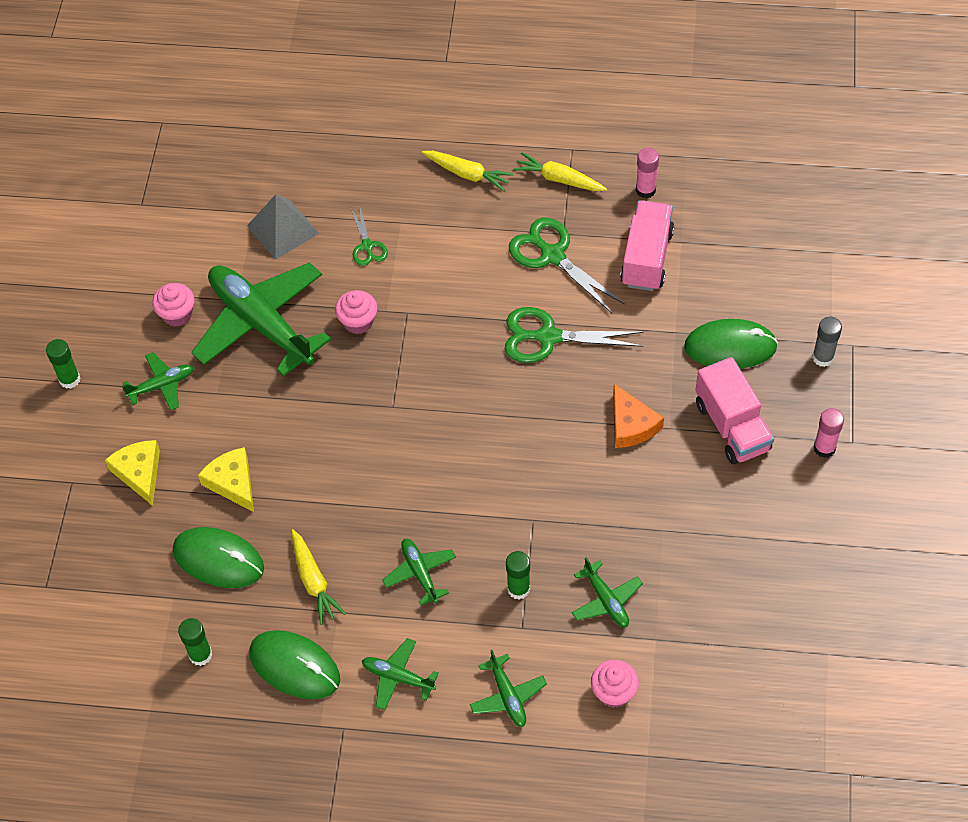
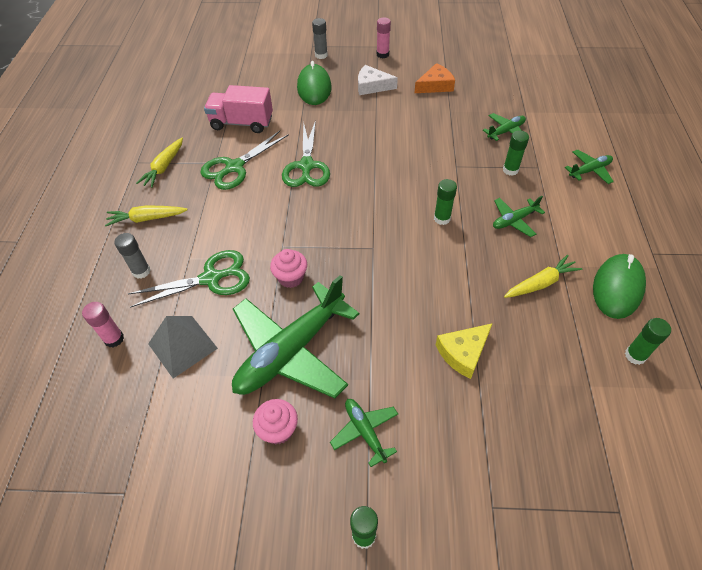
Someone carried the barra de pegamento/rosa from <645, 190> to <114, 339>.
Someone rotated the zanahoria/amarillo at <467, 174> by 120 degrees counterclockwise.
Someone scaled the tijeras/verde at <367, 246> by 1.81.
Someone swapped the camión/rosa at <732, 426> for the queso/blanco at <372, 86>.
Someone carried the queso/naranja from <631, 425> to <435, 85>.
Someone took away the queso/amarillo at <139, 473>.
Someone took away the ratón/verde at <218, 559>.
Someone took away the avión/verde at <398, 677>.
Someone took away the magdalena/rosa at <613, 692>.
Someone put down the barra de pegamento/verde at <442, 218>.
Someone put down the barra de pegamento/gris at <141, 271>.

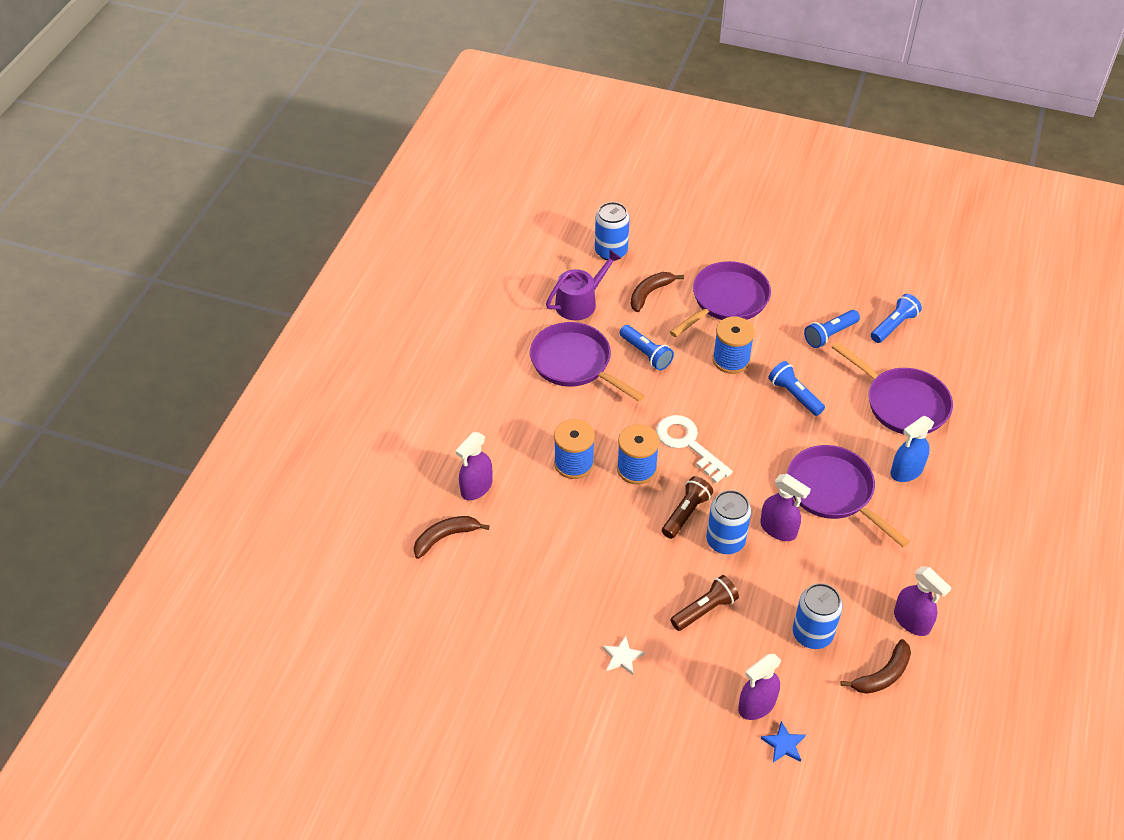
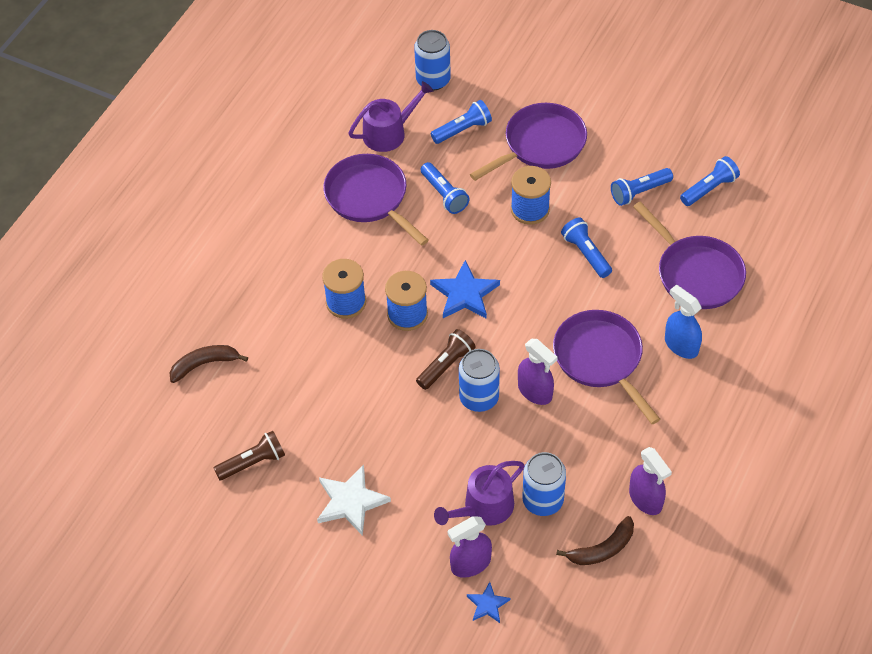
Someone swapped the plátano/marrón at <650, 293> for the lámpara de mano/azul at <463, 130>.
Someone swapped the llave/blanco at <688, 444> for the estrella/azul at <465, 294>.
Someone rotated the pulverizador/azul at <906, 471> by 75 degrees clockwise.
Someone took away the pulverizador/morado at <476, 488>.
Someone carried the lámpara de mano/marrón from <705, 610> to <253, 462>.
Someone scaled the estrella/blanco at <622, 657> by 1.80.
Someone put down the regadera/morado at <483, 508>.

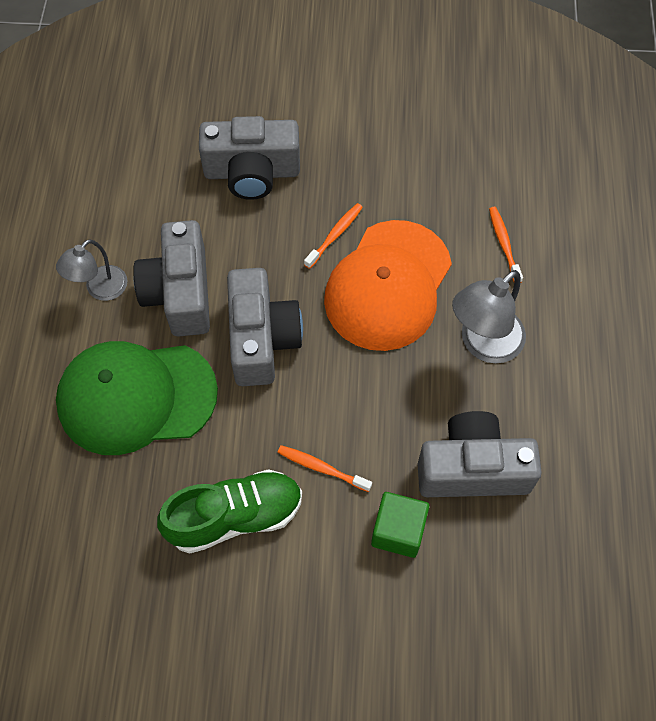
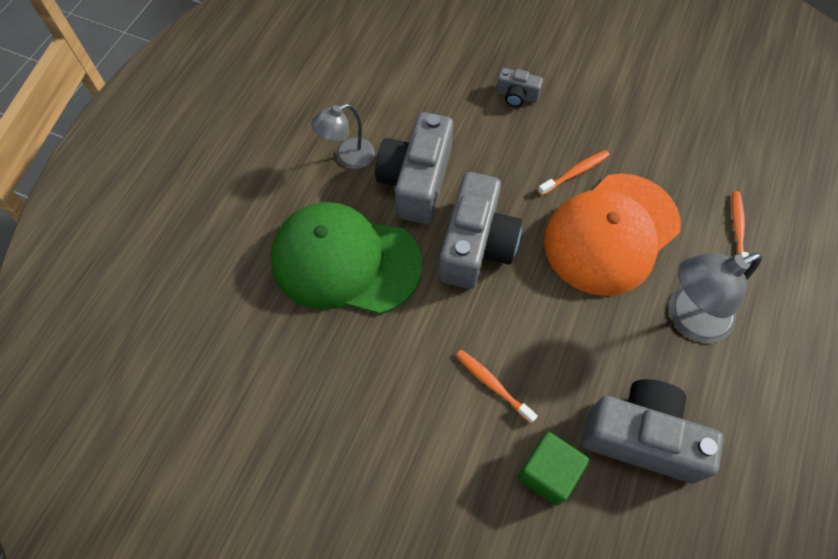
Someone scaled the cámara/gris at <252, 172> by 0.47.
Someone took away the zapato/verde at <235, 517>.

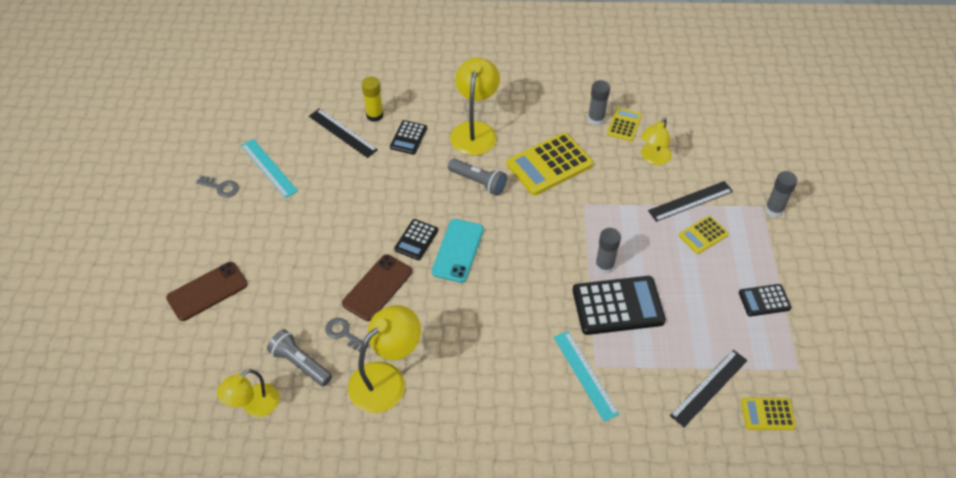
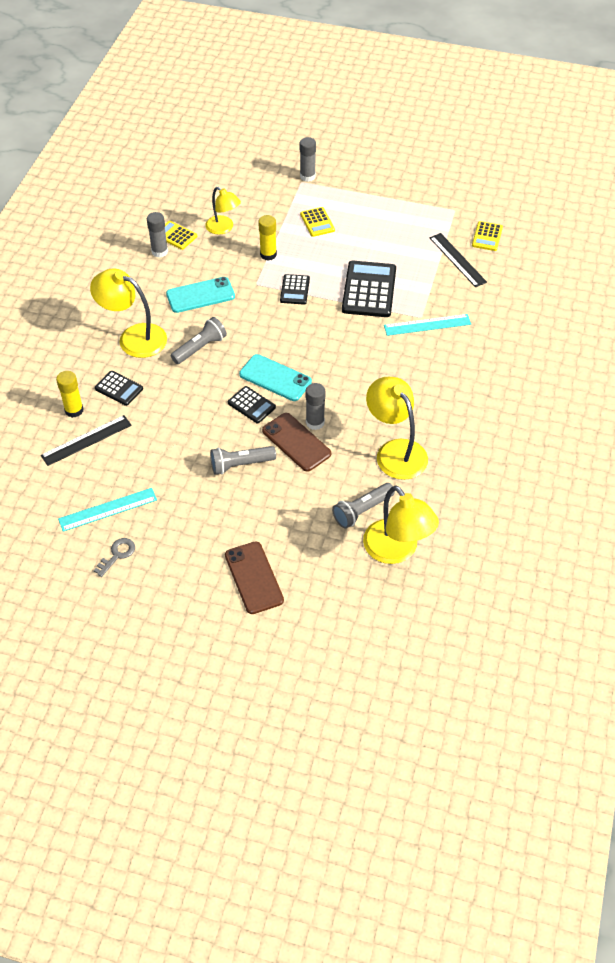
Someone swapped the calculadora/amarillo at <549, 164> for the móvil/turquesa at <200, 295>.
Someone took away the regla/negro at <690, 201>.
Someone carried the barra de pegamento/gris from <604, 266> to <315, 422>.
Someone carried the calculadora/negro from <764, 300> to <295, 290>.
Someone took away the llave/gris at <343, 333>.
Someone scaled the lámpara/amarillo at <254, 406> by 1.56.
Someone put down the barra de pegamento/amarillo at <268, 254>.
Someone put down the lámpara de mano/gris at <240, 465>.

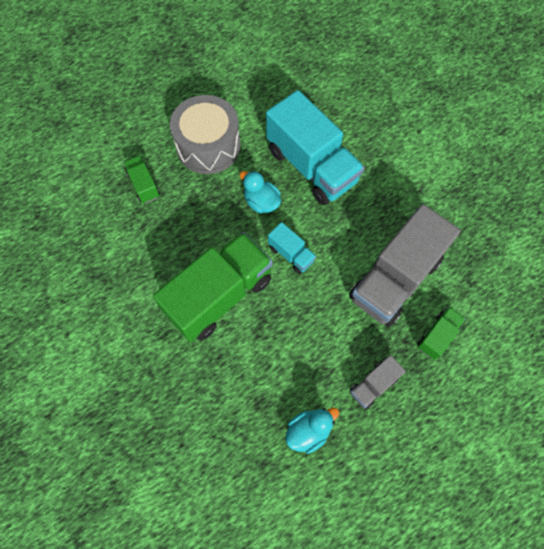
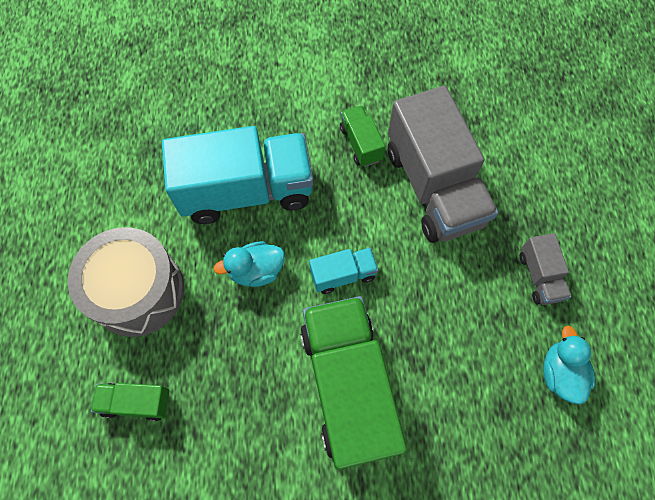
Someone carried the camión/verde from <437, 336> to <360, 144>.

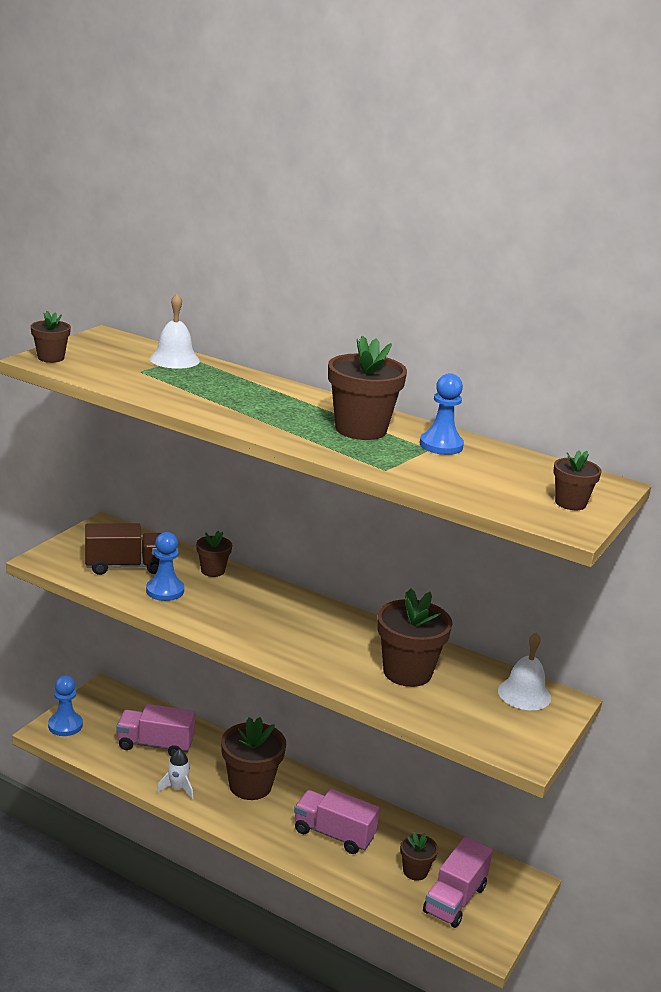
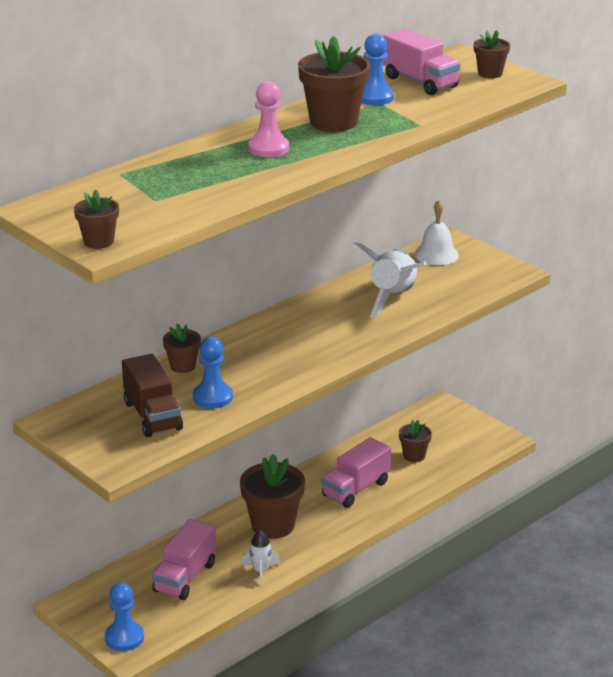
Someone took away the campana/blanco at <174, 359>.
Someone rotated the camión/marrón at <125, 566> by 150 degrees clockwise.
Someone swapped the maceta/marrón at <407, 672> for the cohete/blanco at <392, 297>.
Someone carried the camión/rosa from <455, 899> to <420, 82>.
Someone put down the peón/rosa at <268, 148>.

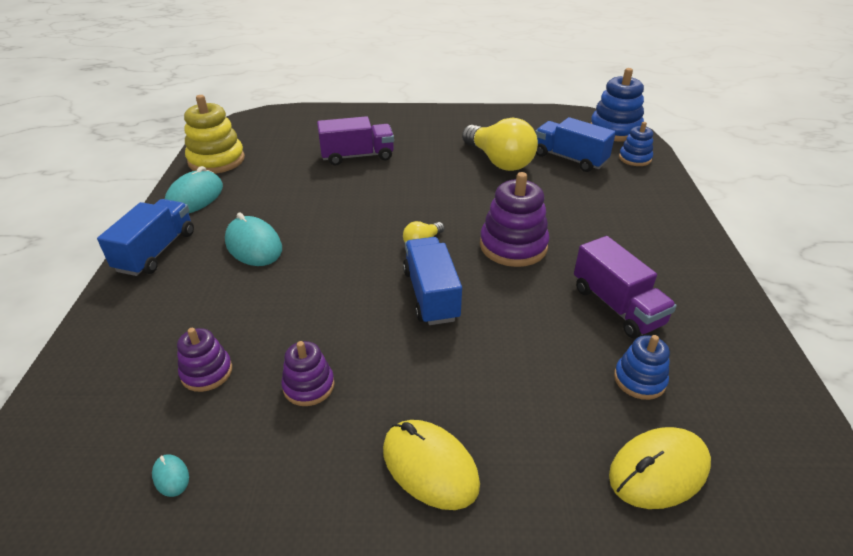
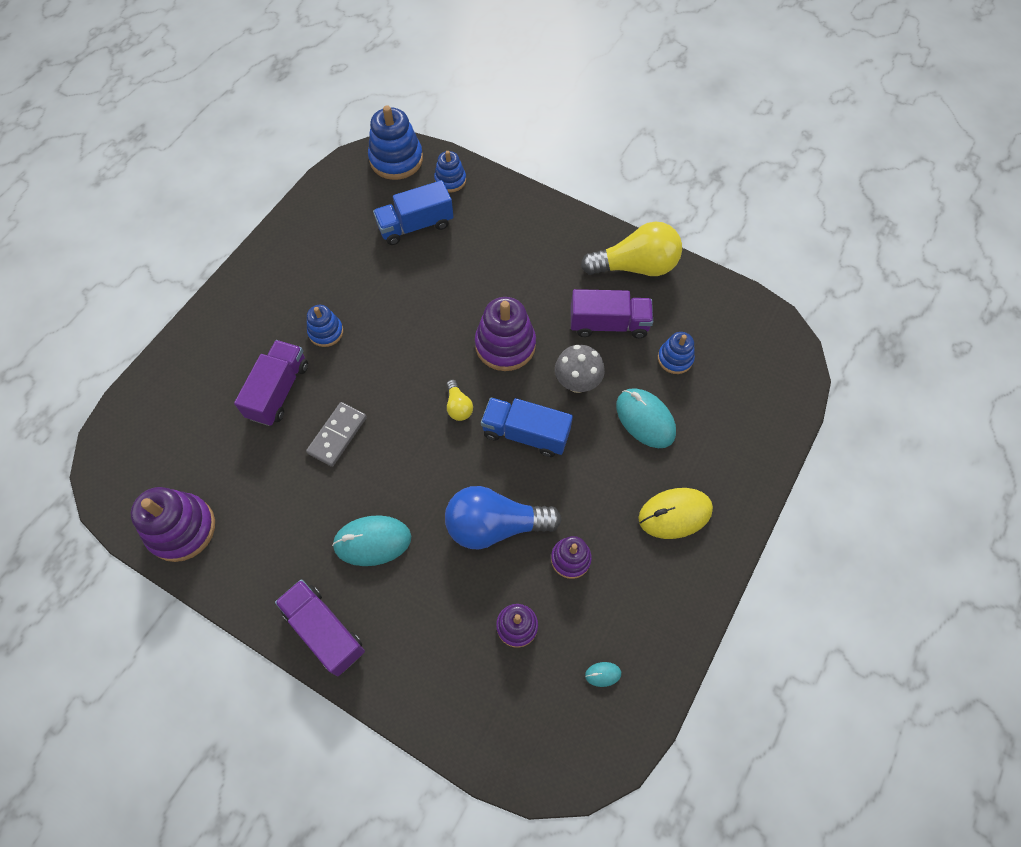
Someone repainted the juguete apilable/amarillo at <216, 160>, which became the juguete apilable/morado at <181, 529>.
Someone carried the bombilla/amarillo from <499, 161> to <635, 266>.
Someone carried the ratón/turquesa from <195, 197> to <645, 419>.
Someone repainted the camión/azul at <156, 251>, which became the camión/morado at <324, 630>.
Someone took away the ratón/amarillo at <658, 470>.
Someone put down the juguete apilable/azul at <326, 332>.
Someone put down the seta/gris at <577, 383>.
Someone put down the ficha de dominó/gris at <337, 435>.
Someone put down the bombilla/azul at <495, 525>.

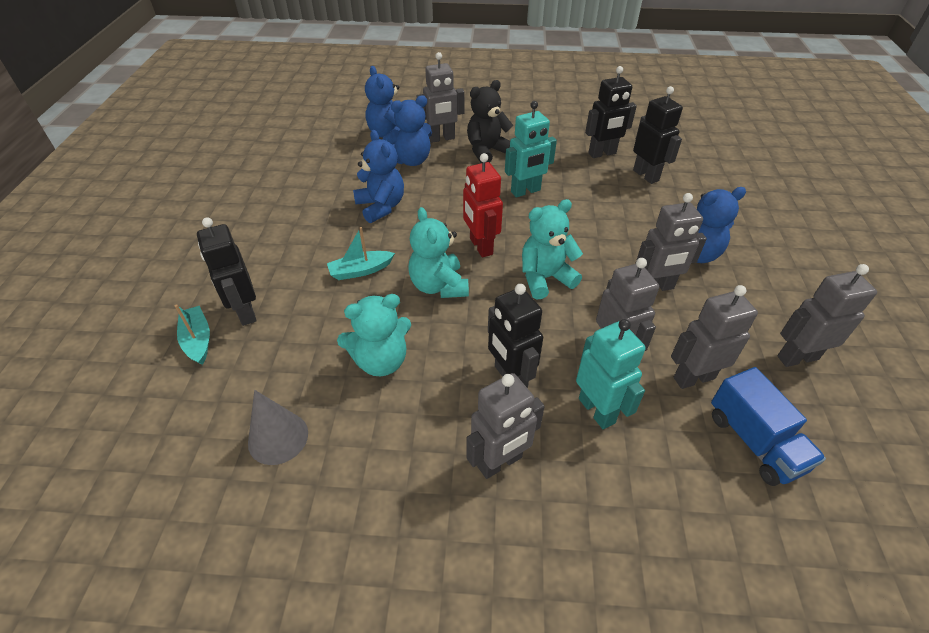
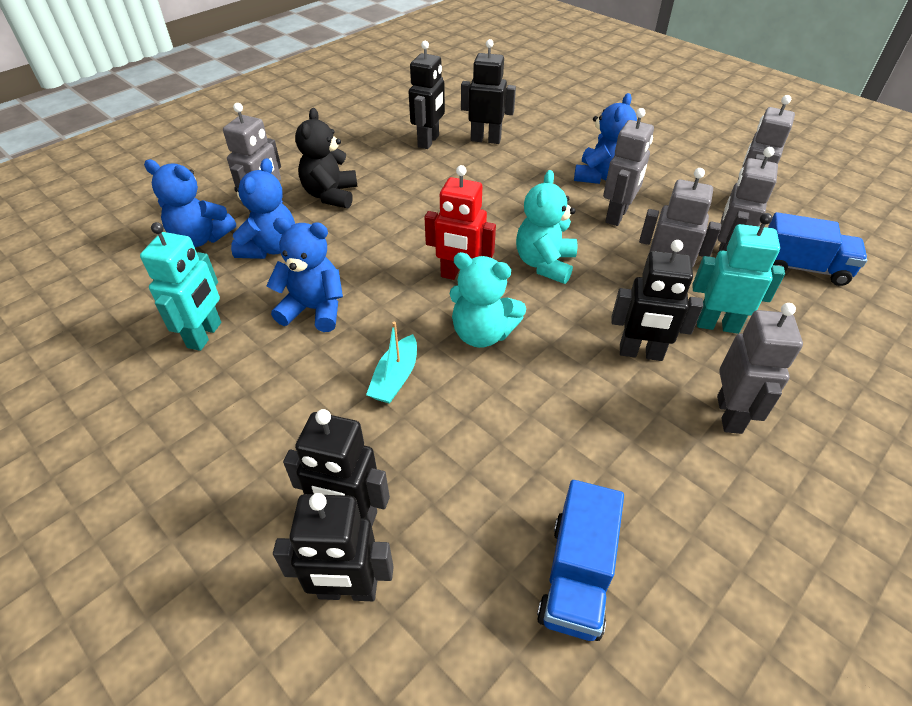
Someone carried the robot/turquesa from <526, 191> to <205, 335>.
Someone took away the osito/turquesa at <381, 360>.
Someone swapped the barco/turquesa at <198, 340> for the robot/negro at <347, 590>.
Someone swapped the cono/gris at <278, 438> for the camión/azul at <576, 576>.

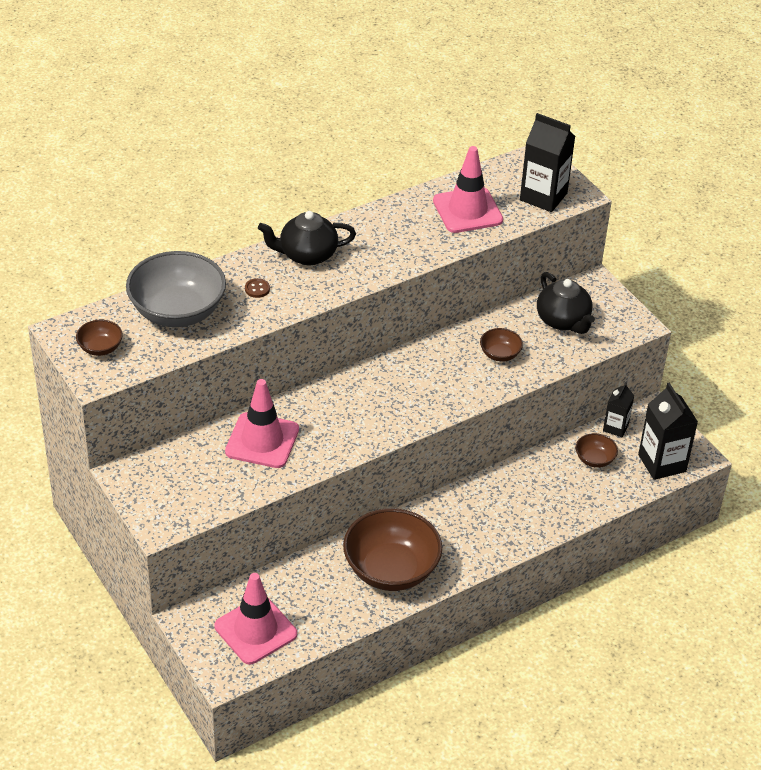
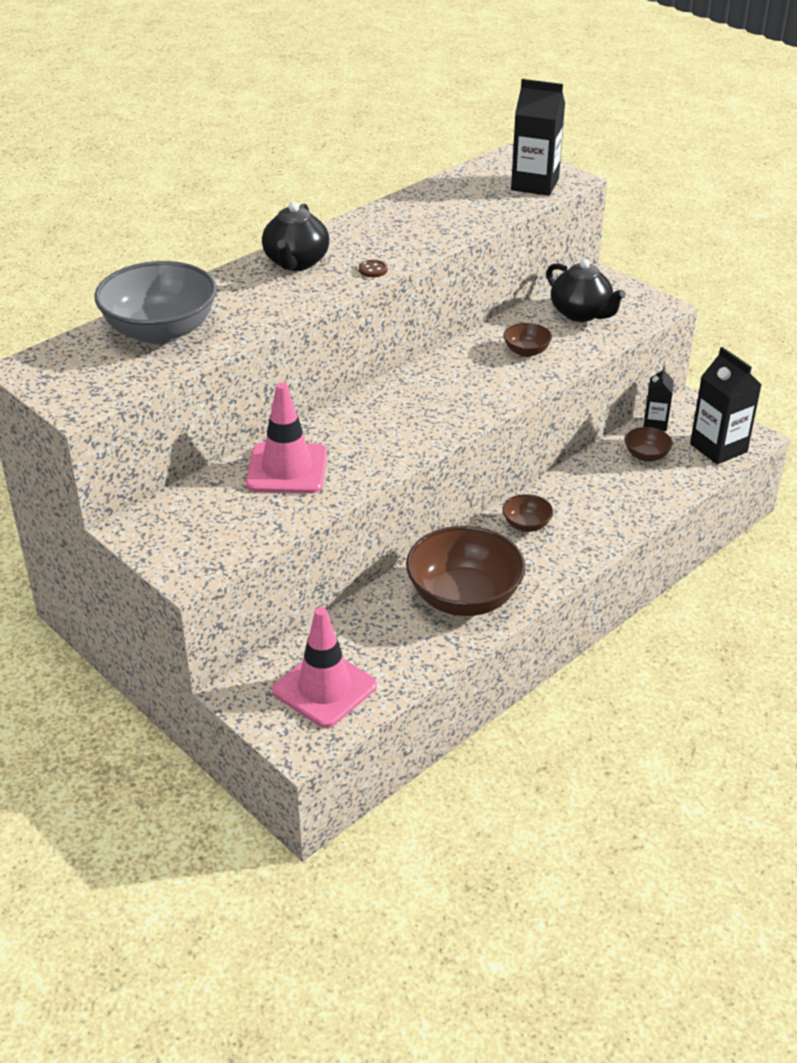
Someone took away the cono de tráfico/rosa at <467, 210>.
Someone rotated the tetera/negro at <307, 255> by 60 degrees counterclockwise.
Someone carried the botón/marrón from <257, 289> to <373, 270>.
Someone carried the cuenco/marrón from <100, 348> to <526, 525>.

